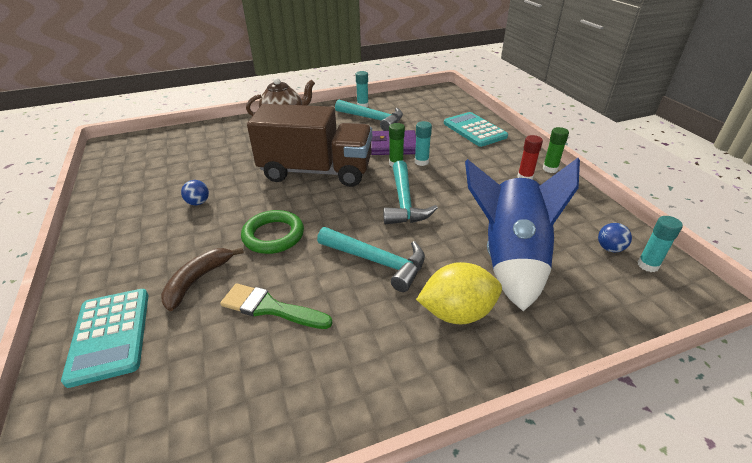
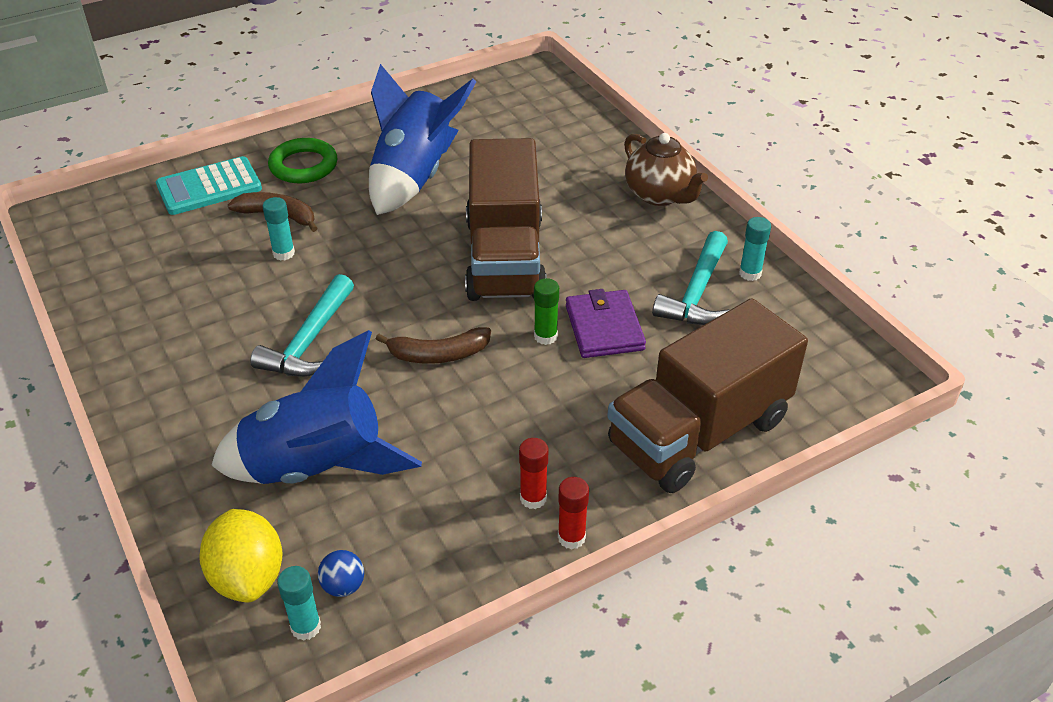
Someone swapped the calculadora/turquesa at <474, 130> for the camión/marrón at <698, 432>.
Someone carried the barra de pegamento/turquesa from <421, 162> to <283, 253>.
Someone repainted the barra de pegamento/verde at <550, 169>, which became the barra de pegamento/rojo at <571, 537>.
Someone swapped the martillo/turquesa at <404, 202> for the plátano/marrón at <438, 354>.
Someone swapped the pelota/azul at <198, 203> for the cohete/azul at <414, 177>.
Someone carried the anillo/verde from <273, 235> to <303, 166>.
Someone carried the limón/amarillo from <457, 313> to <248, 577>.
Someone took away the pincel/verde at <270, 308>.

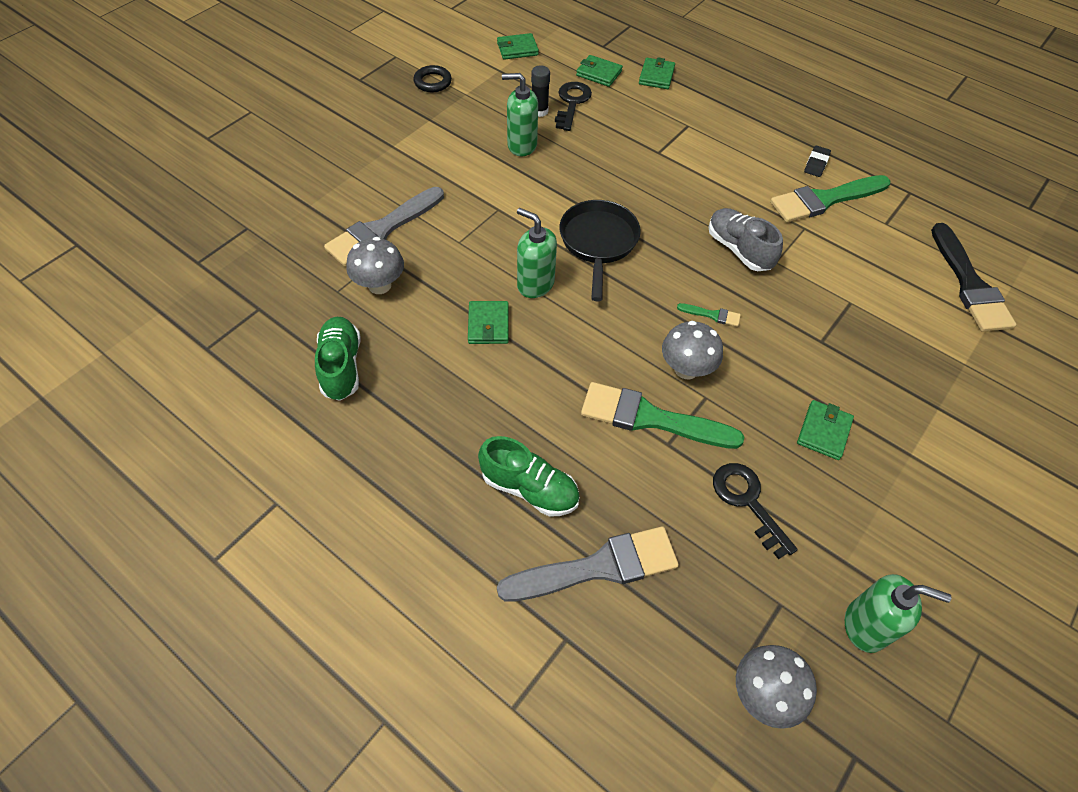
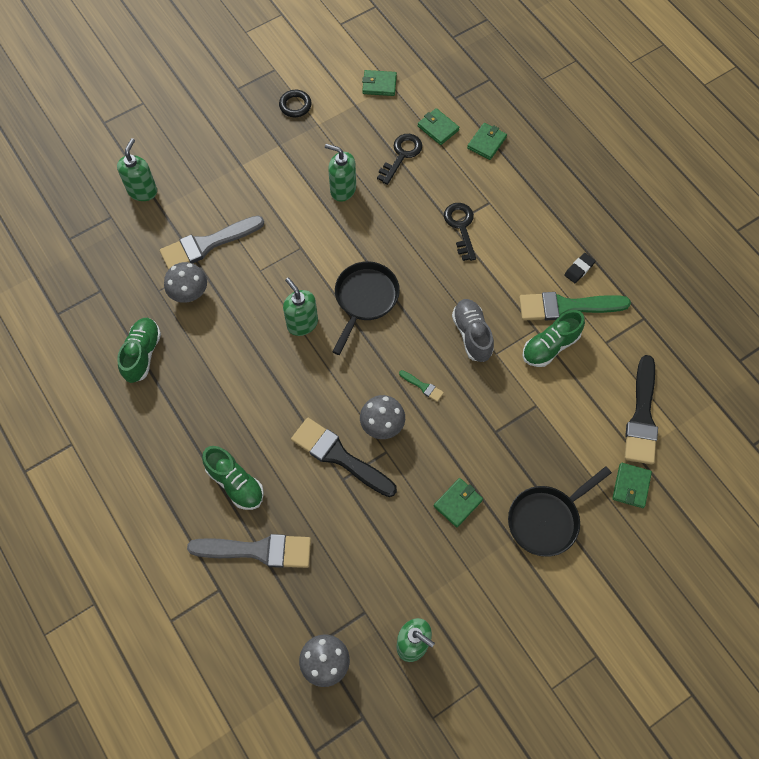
Someone took away the barra de pegamento/negro at <539, 111>.
Someone carried the cartera/verde from <488, 325> to <631, 486>.
Someone repainted the pincel/verde at <651, 418>, which became the pincel/negro at <339, 456>.
Someone carried the llave/negro from <747, 502> to <461, 227>.
Someone put down the dispensador de jabón/verde at <142, 191>.
Someone put down the zapato/verde at <550, 346>.
Someone put down the sartén/negro at <546, 519>.

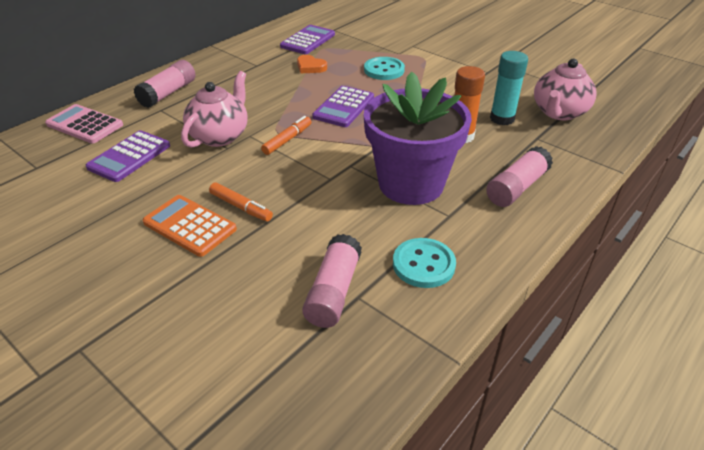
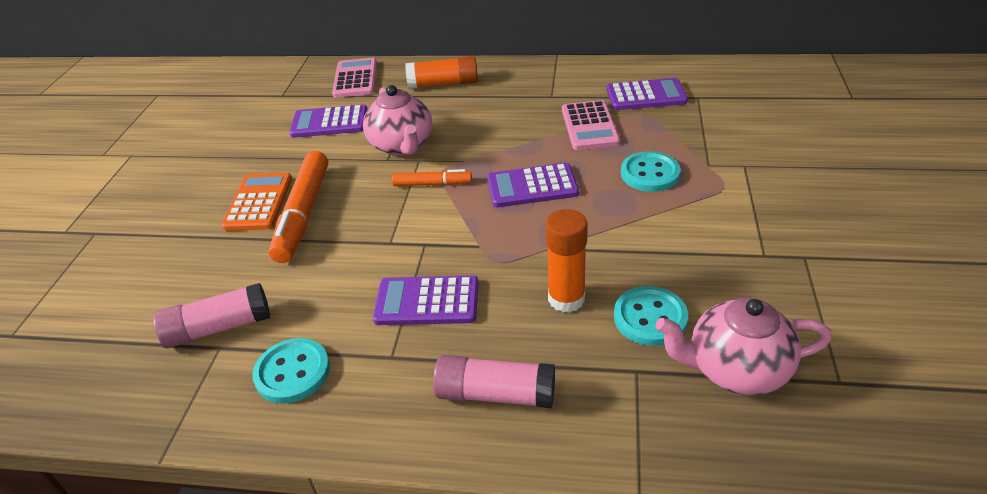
Someone swapped the barra de pegamento/turquesa at <502, 118> for the botón/turquesa at <650, 318>.
Someone swapped the corazón/naranja at <310, 67> for the calculadora/rosa at <589, 126>.
Someone repainted the barra de pegamento/rosa at <168, 93>, which became the barra de pegamento/naranja at <443, 84>.
Someone rotated the tetera/rosa at <220, 136> by 75 degrees clockwise.
Someone swapped the maceta/morado at <411, 184> for the calculadora/morado at <427, 302>.
Someone scaled the rotulador/naranja at <241, 207> by 1.87.

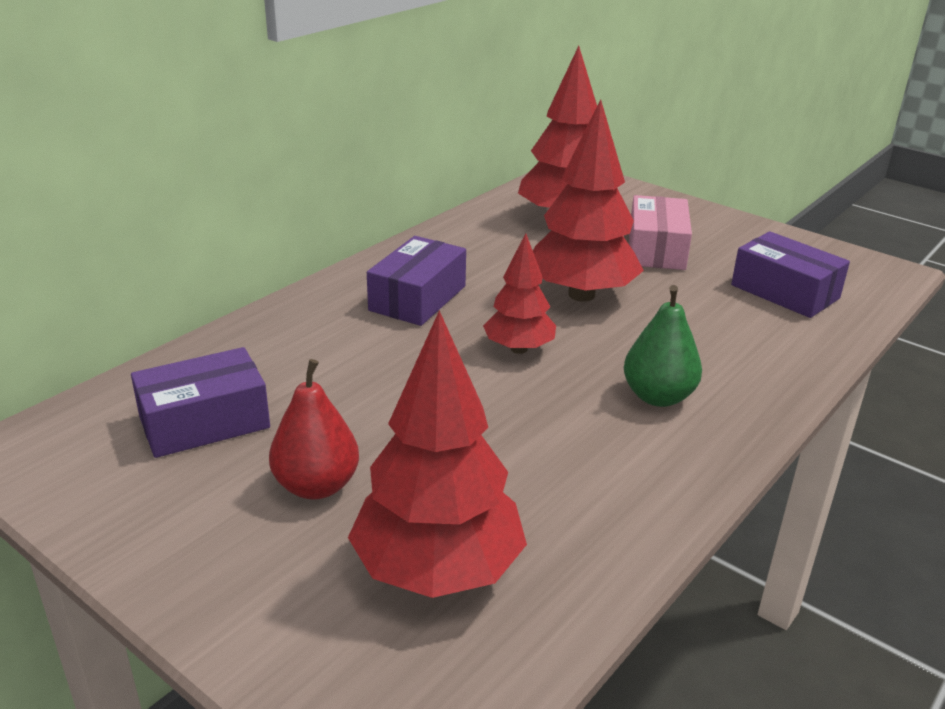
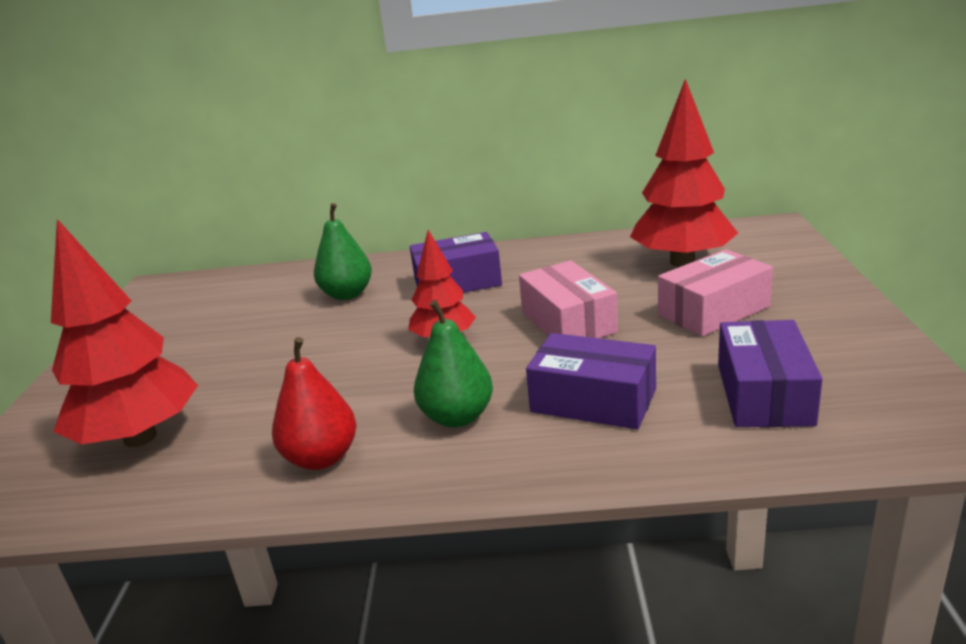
Someone swapped the árbol/rojo at <581, 295> for the caja/rosa at <568, 322>.
Someone carried the caja/morado from <204, 422> to <593, 400>.
Someone carried the pera/rojo from <316, 486> to <321, 458>.
Someone put down the pera/verde at <347, 294>.

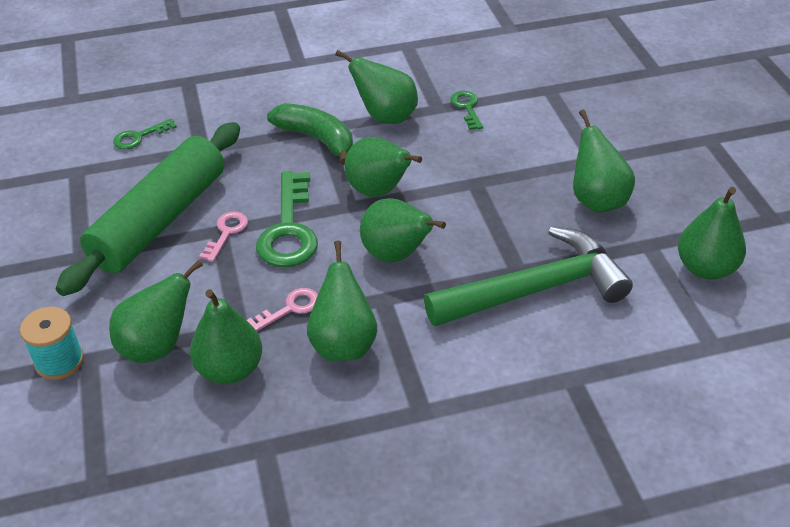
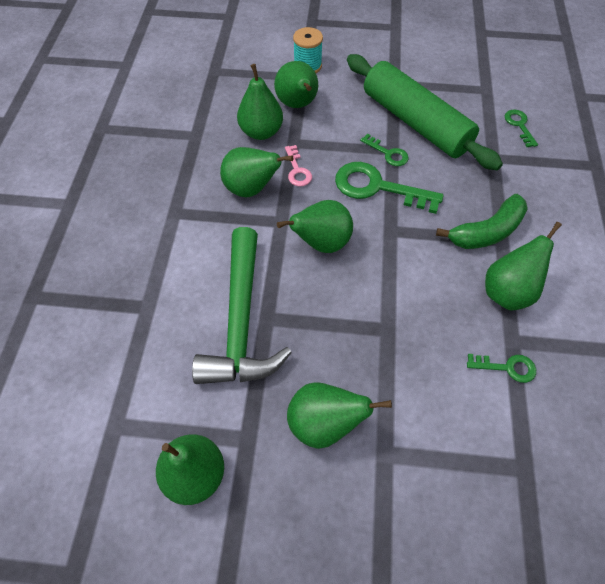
Someone took away the pera/verde at <379, 191>.
Someone repainted the llave/rosa at <226, 233>, which became the llave/verde at <388, 153>.

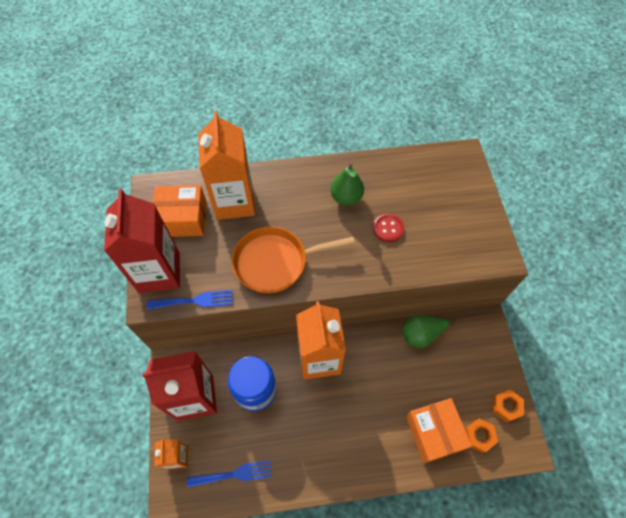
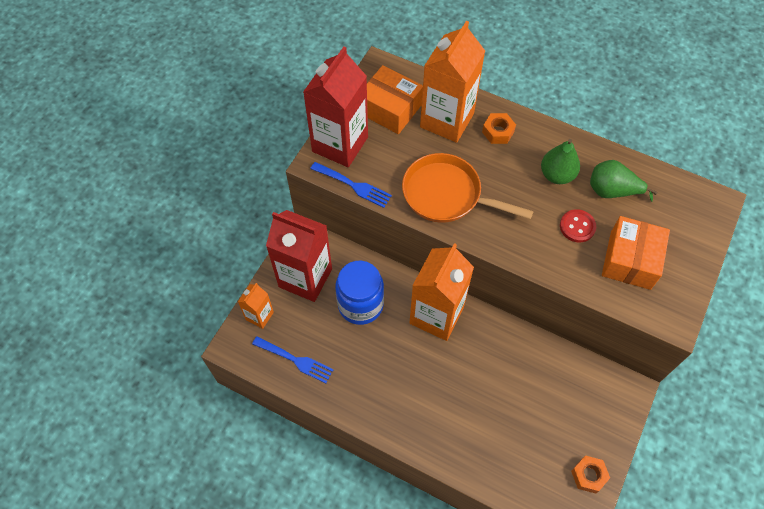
Someone carried the pera/verde from <421, 334> to <612, 191>.
Someone carried the caja/naranja from <434, 432> to <630, 260>.
Someone carried the tuerca/naranja from <478, 436> to <498, 132>.

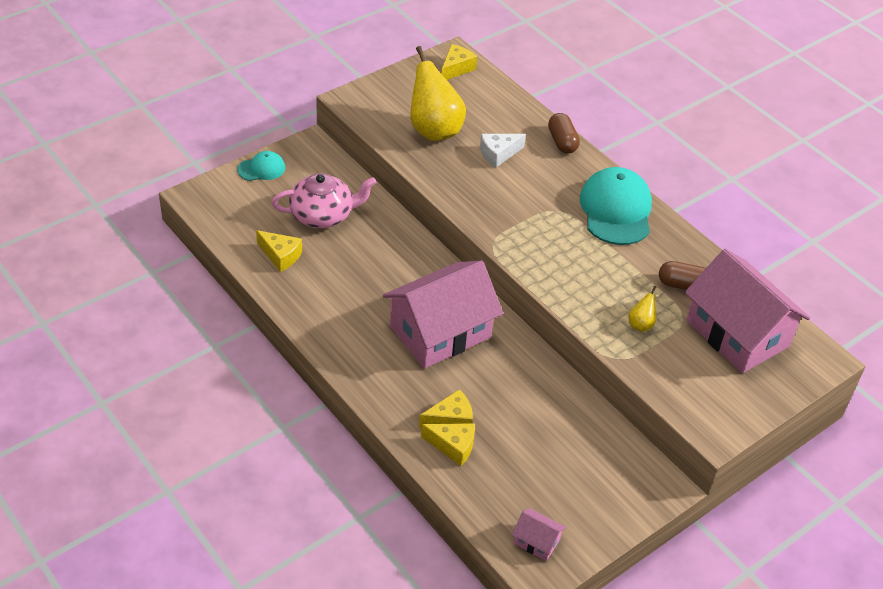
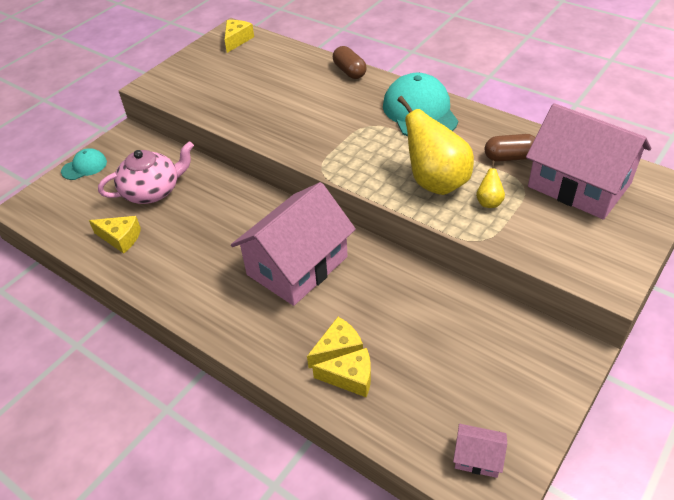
Someone carried the pera/amarillo from <434, 130> to <435, 182>.
Someone took away the queso/blanco at <498, 154>.

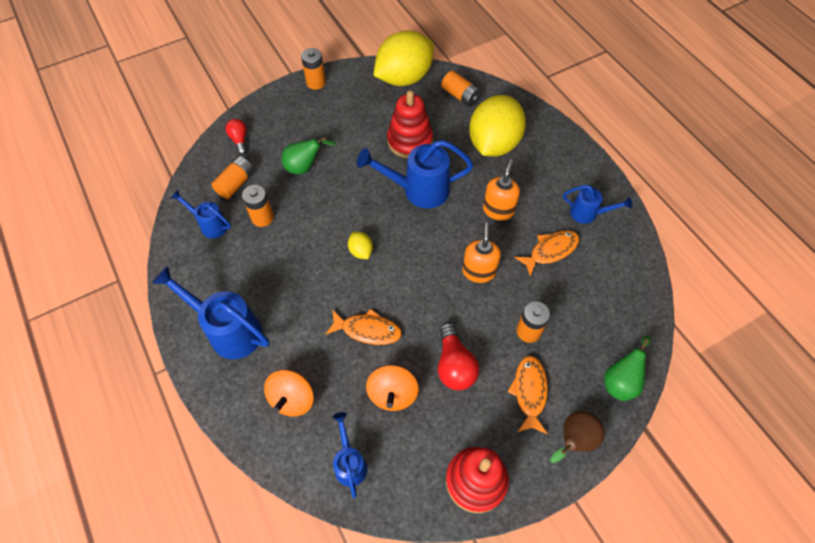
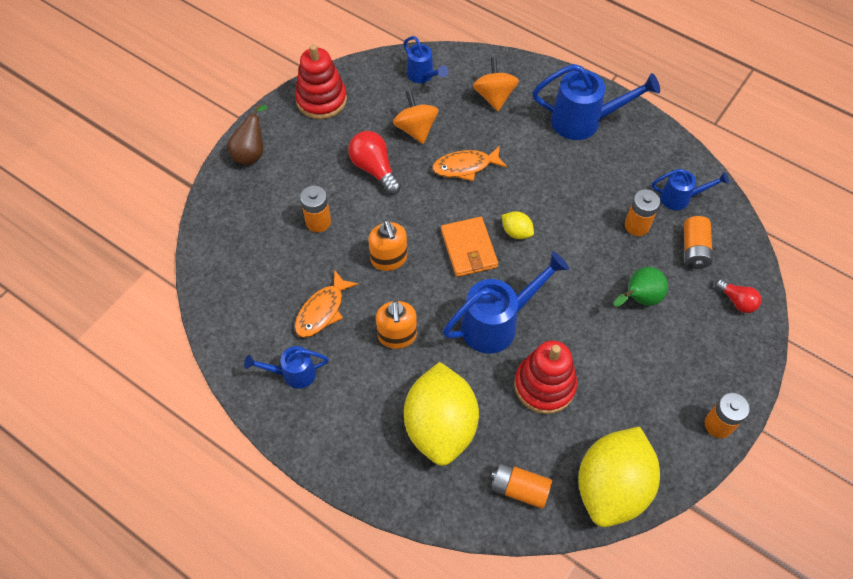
Someone took away the pera/verde at <620, 381>.
Someone took away the pez/naranja at <529, 392>.
Someone put down the cartera/naranja at <469, 249>.

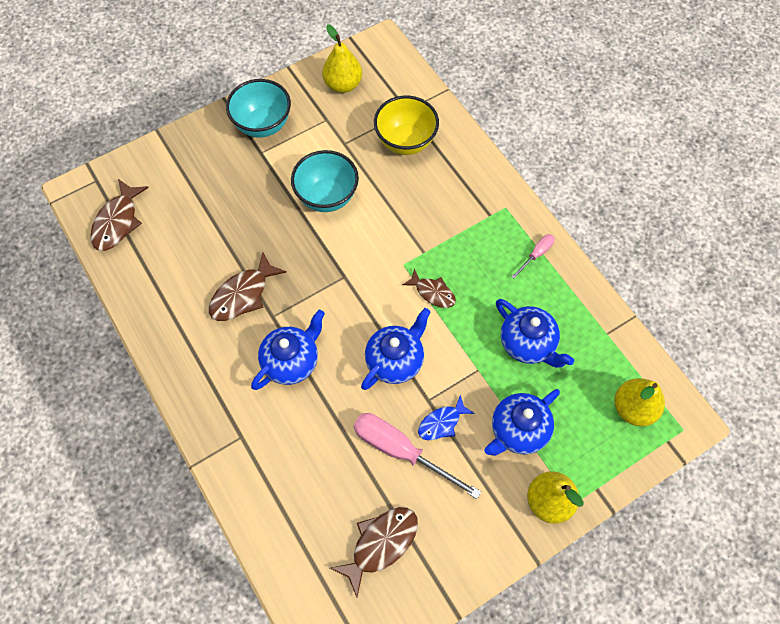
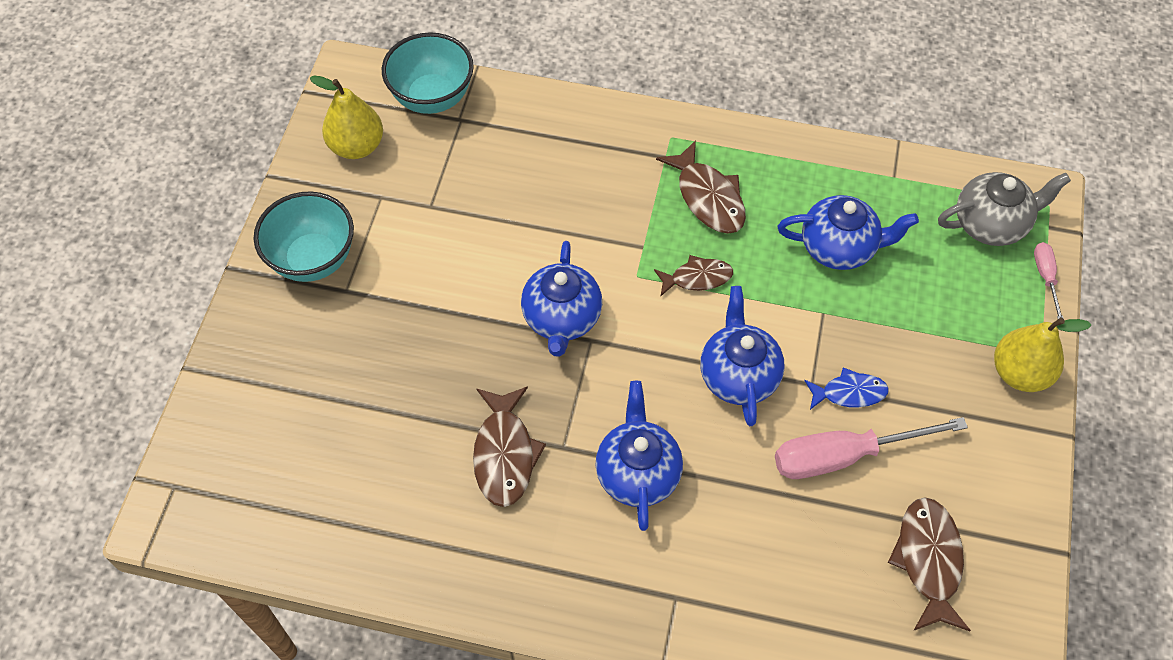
Someone took away the cuenco/amarillo at <405, 142>.
Someone carried the cuenco/turquesa from <327, 197> to <432, 98>.
Someone carried the pez/marrón from <117, 222> to <708, 197>.
Someone carried the destornillador/rosa from <536, 254> to <1045, 277>.
Someone swapped the pera/amarillo at <633, 408> for the tetera/gris at <991, 224>.
Someone carried the tetera/azul from <518, 430> to <562, 318>.
Someone rotated the pez/azul at <442, 422> by 105 degrees counterclockwise.

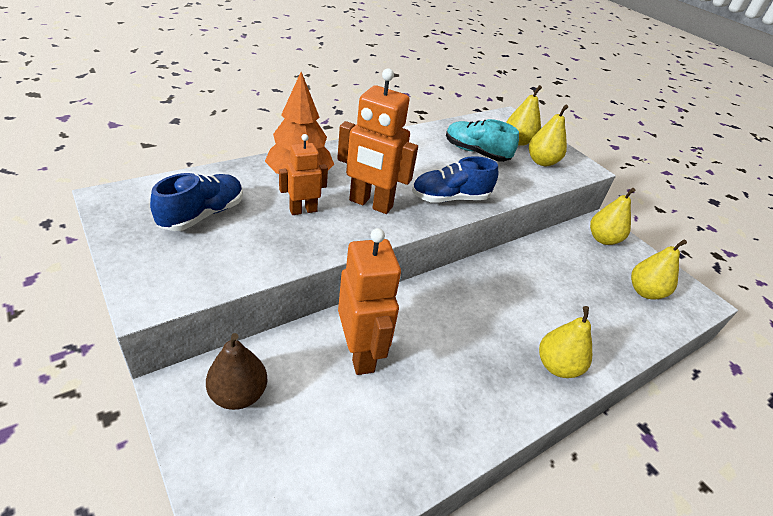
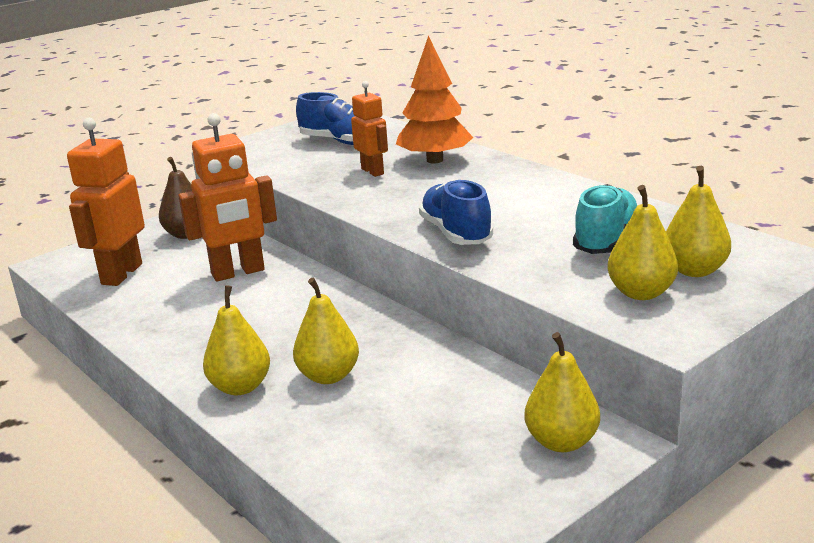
Someone carried the robot/naranja from <370, 204> to <121, 274>.
Someone carried the pera/amarillo from <645, 292> to <328, 376>.

